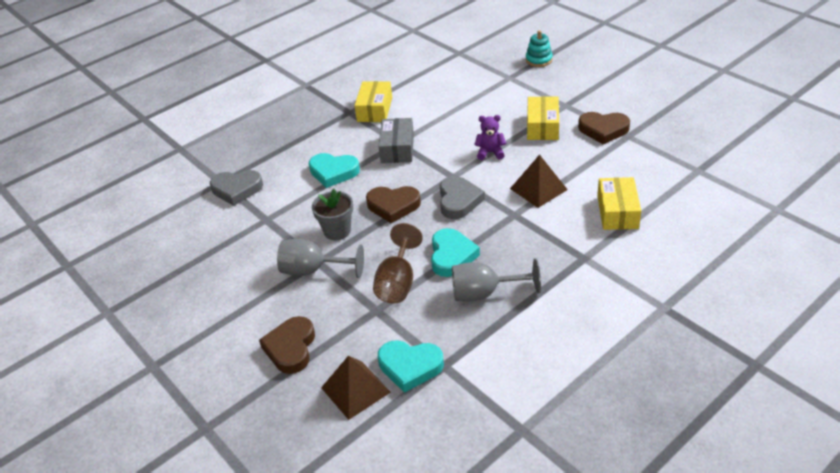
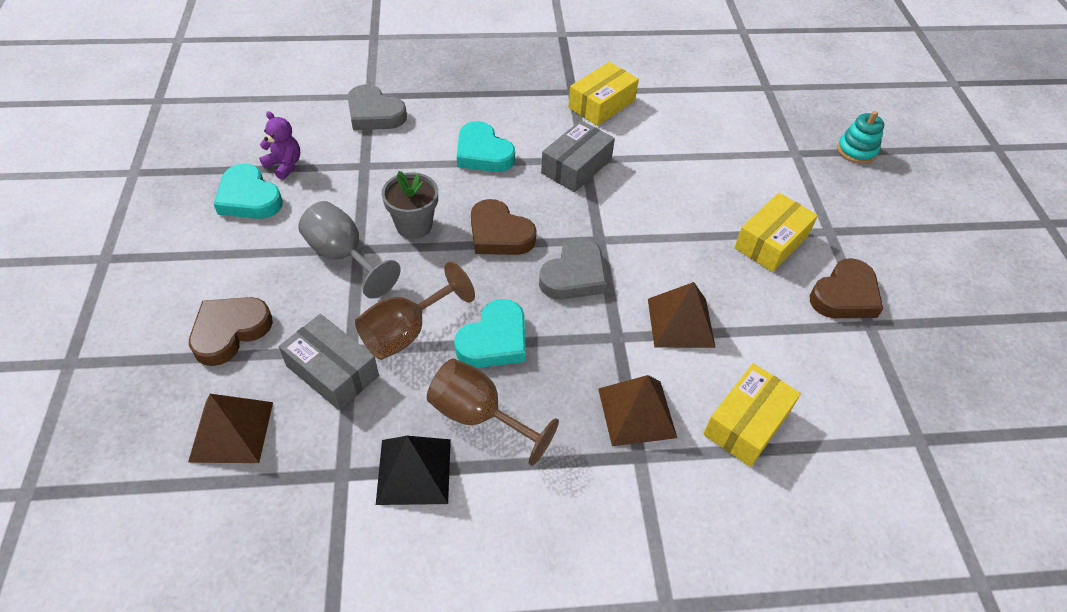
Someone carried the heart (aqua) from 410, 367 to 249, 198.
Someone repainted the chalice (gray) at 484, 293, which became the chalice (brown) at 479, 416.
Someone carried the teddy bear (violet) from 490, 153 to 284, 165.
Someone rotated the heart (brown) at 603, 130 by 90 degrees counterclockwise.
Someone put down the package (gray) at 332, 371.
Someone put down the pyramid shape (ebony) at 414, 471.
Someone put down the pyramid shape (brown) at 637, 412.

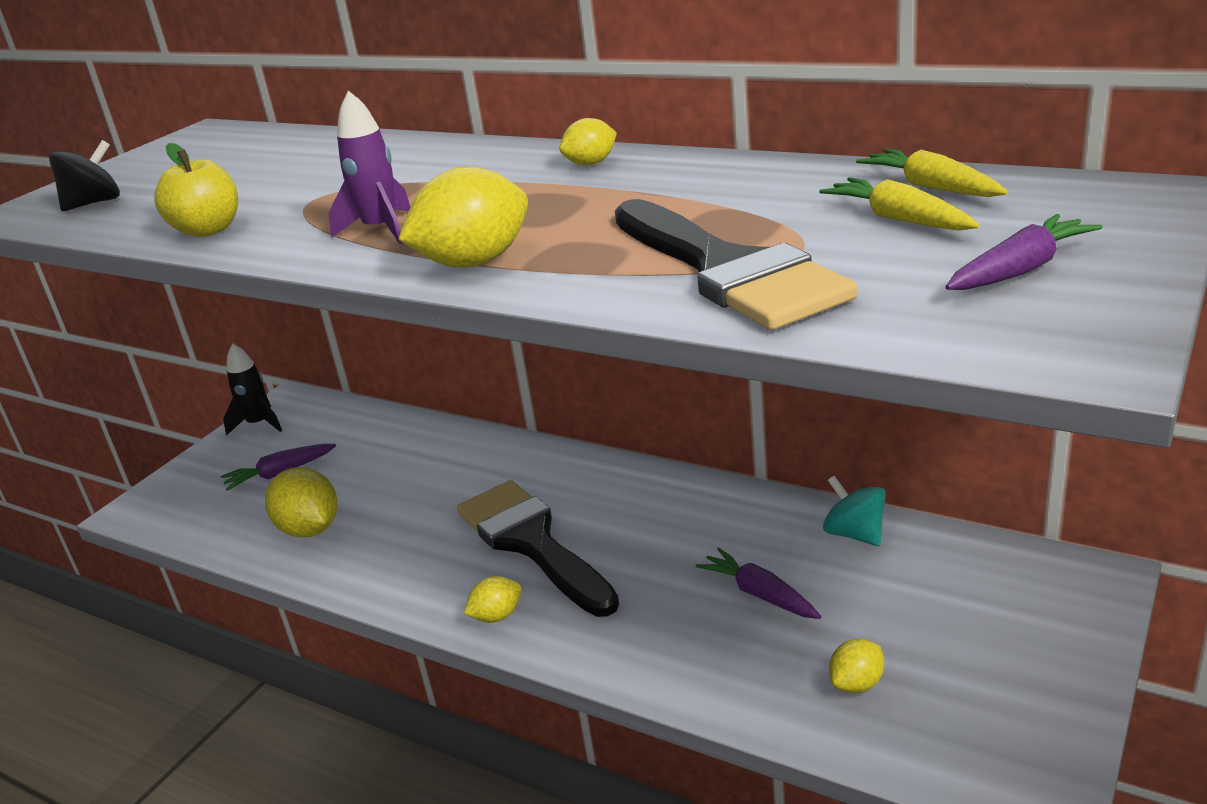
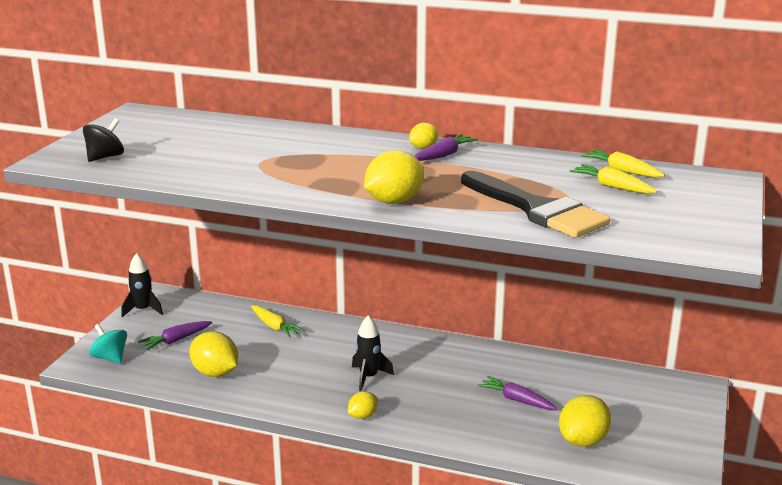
Someone took away the toy apple (yellow) at 208, 230.
Someone took away the rocket (violet) at 381, 230.
Someone swapped the paint brush (ebony) at 532, 543 for the rocket (ebony) at 368, 377.
Someone carried the toy top (aqua) from 854, 534 to 110, 358.
Someone scaled the toy lemon (yellow) at 856, 684 by 1.77.
Someone carried the toy carrot (violet) from 1019, 270 to 444, 155.
Someone put down the toy carrot (yellow) at 274, 326.

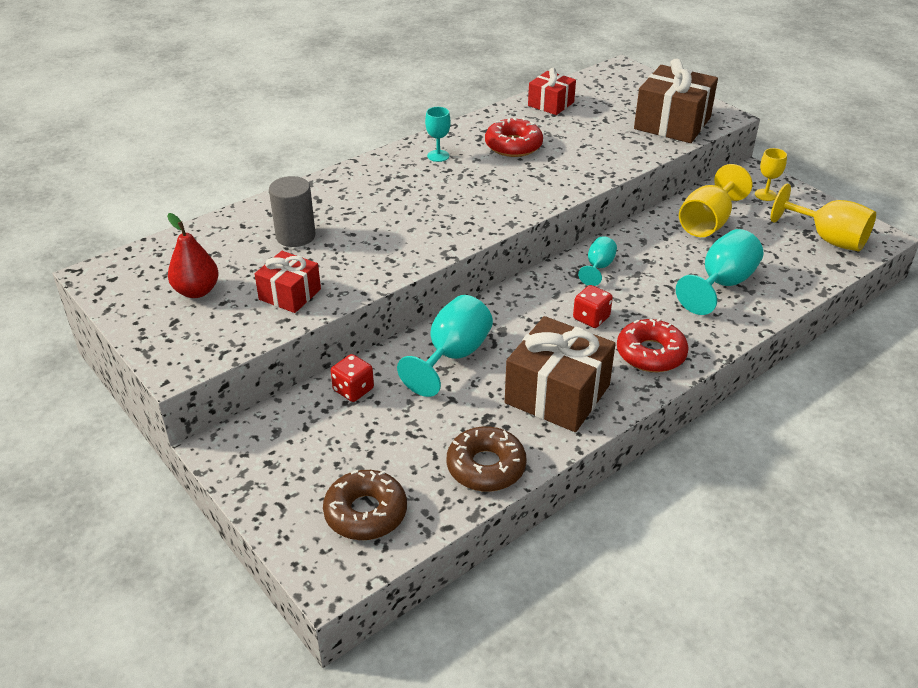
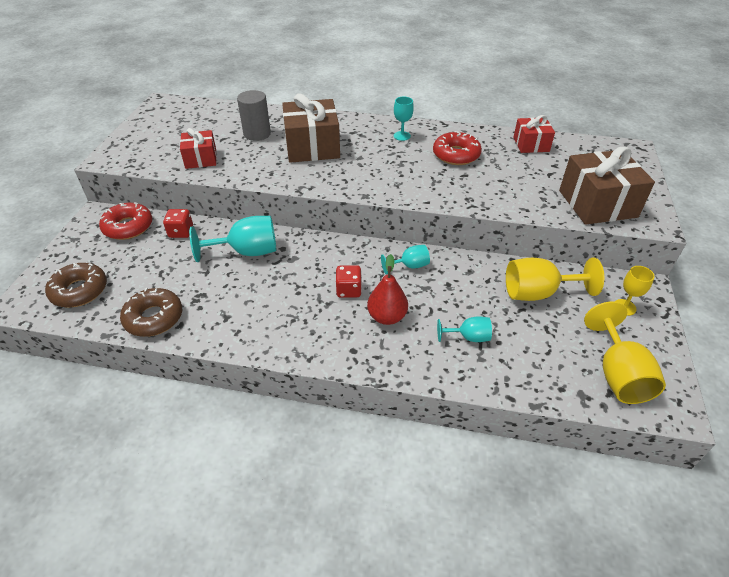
Someone carried the pear fruit (red) from 197, 291 to 387, 317.
Someone carried the gift (brown) from 557, 394 to 312, 147.
Someone carried the glazed donut (red) from 650, 354 to 128, 227.
Someone scaled the chalice (aqua) at 721, 284 by 0.56.

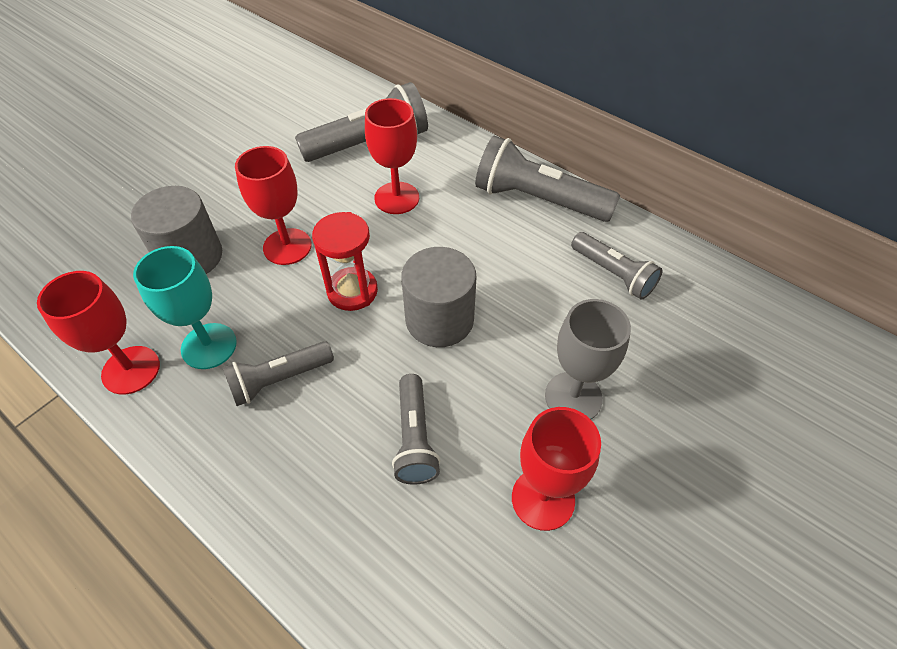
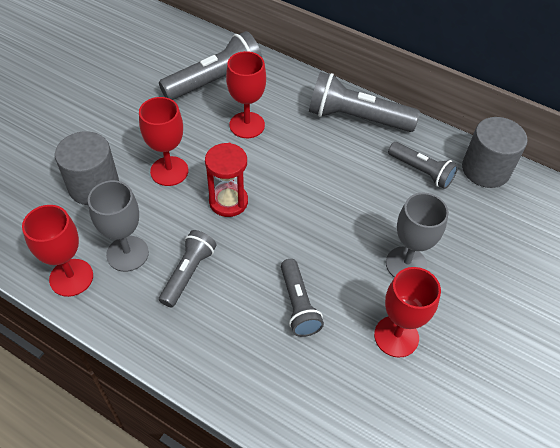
Someone repainted the chalice (aqua) at 209, 346, which became the chalice (gray) at 127, 253.
Someone rotated the pocket torch (gray) at 279, 379 by 150 degrees clockwise.
Someone carried the cylinder shape (gray) from 439, 320 to 485, 169.

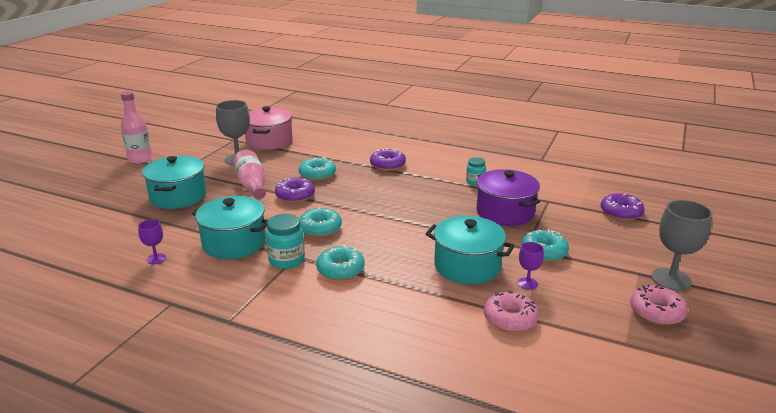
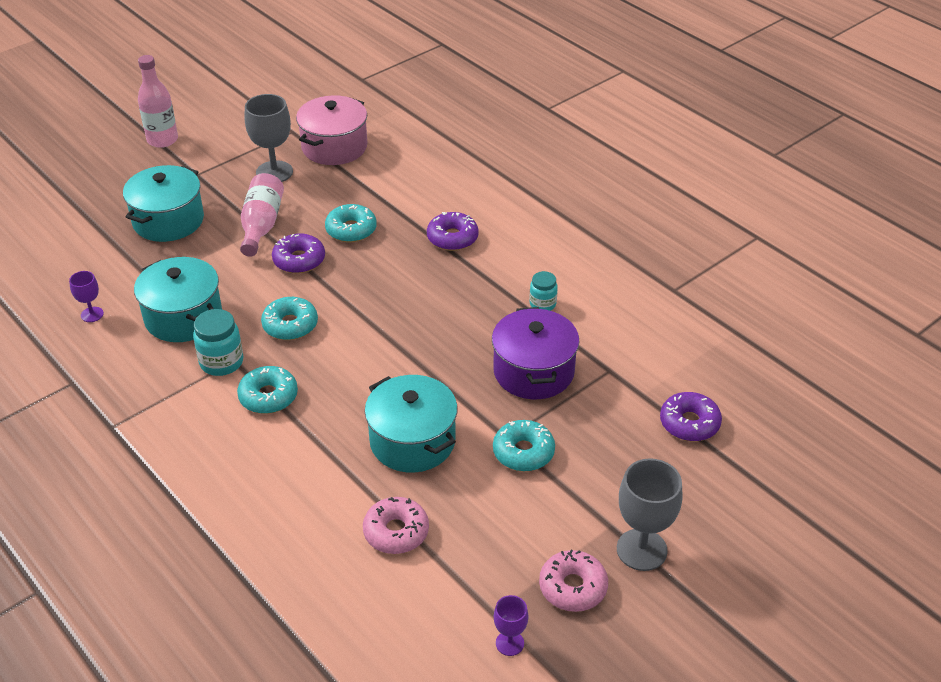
Someone carried the chalice (violet) from 527, 283 to 509, 643.

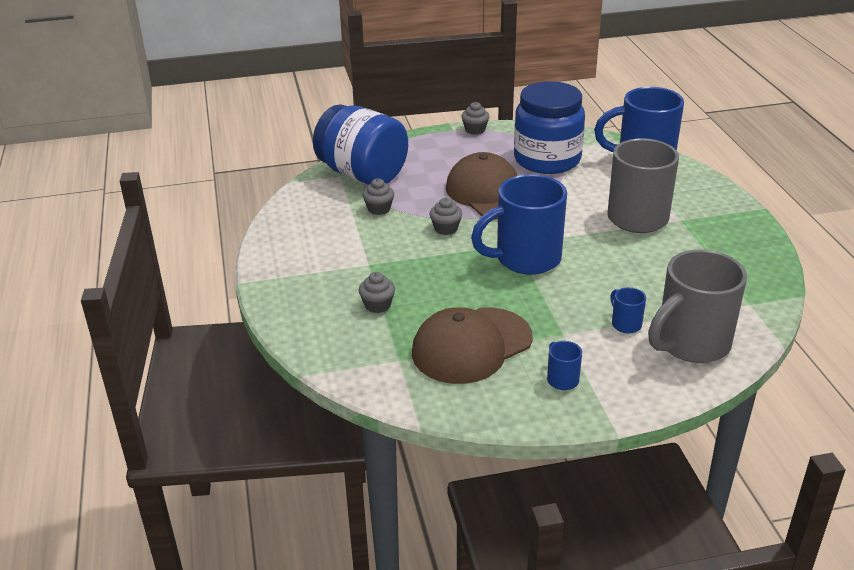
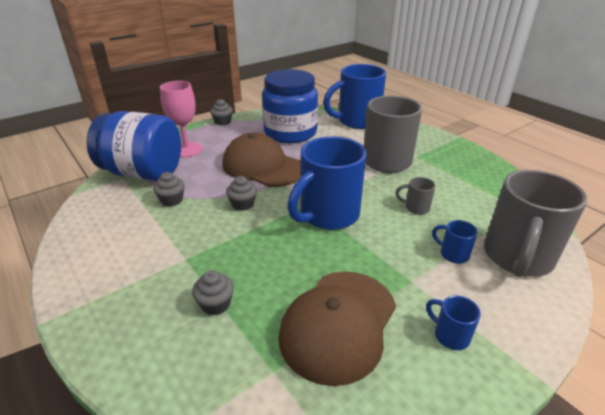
Someone put down the chalice (rose-pink) at 186, 149.
Someone put down the tea mug (gray) at 416, 208.

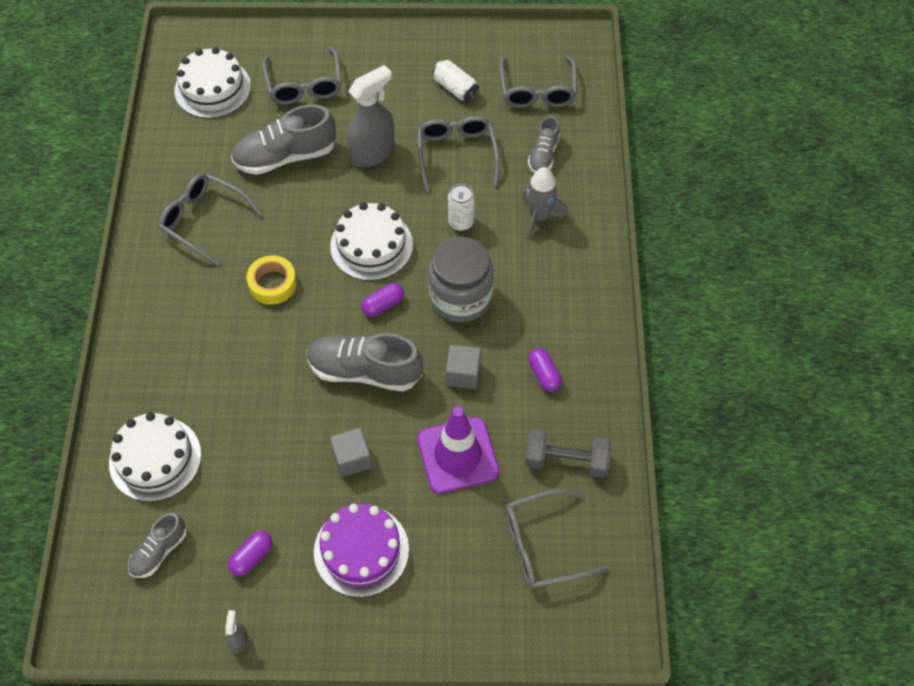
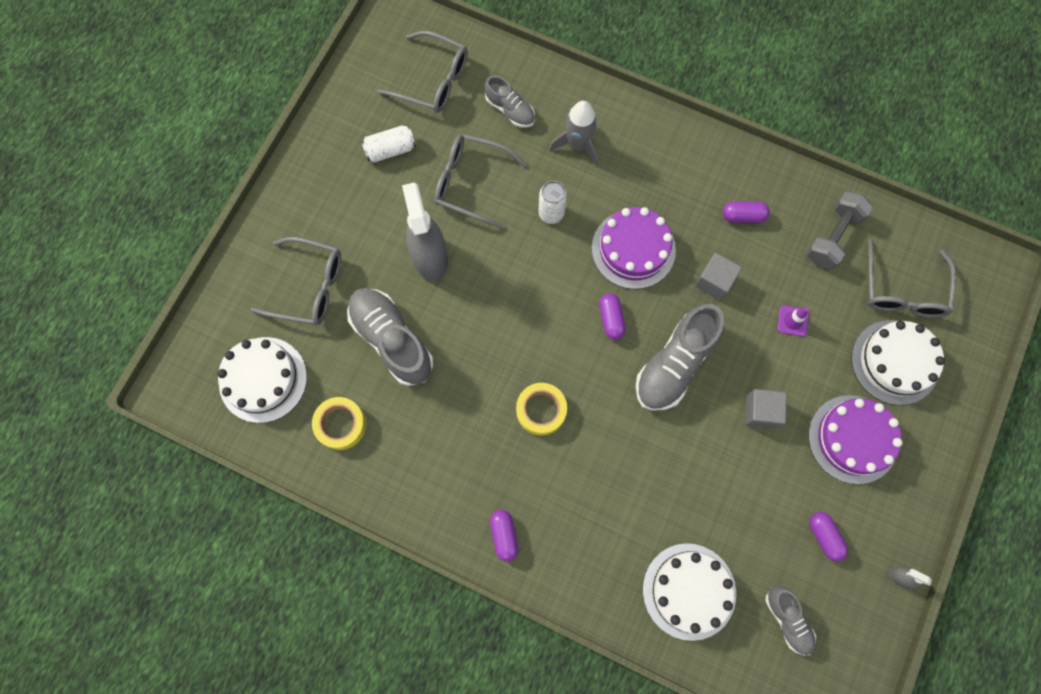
Someone took away the spectacles (gray) at 204, 220.
Someone rotated the shoe (gray) at 285, 156 by 135 degrees clockwise.
Someone carried the cake (snow-white) from 371, 245 to 894, 362.
Someone scaled the road cone (violet) at 457, 455 by 0.43.
Someone swapped the jar (gray) at 460, 297 for the cake (violet) at 633, 249.
Someone put down the roll of tape (yellow) at 341, 424.
Someone put down the pill shape (violet) at 504, 535.

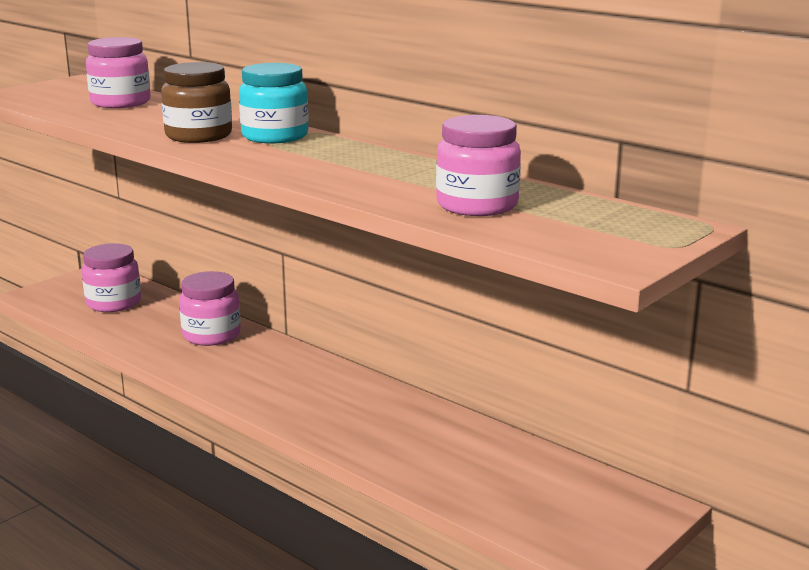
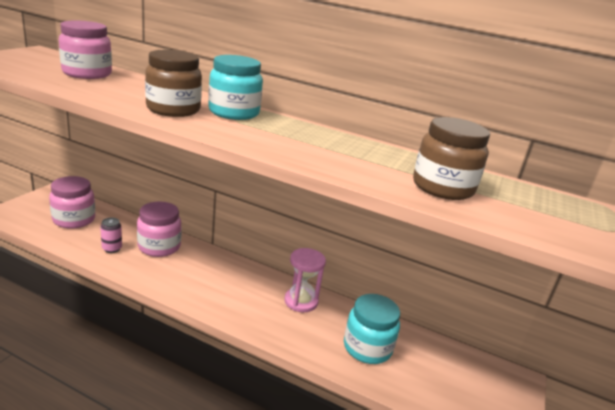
Someone repainted the jar (rose-pink) at 477, 205, which became the jar (brown) at 442, 187.
Someone put down the tin (rose-pink) at 112, 248.
Someone put down the hourglass (rose-pink) at 301, 301.
Someone put down the jar (aqua) at 367, 348.

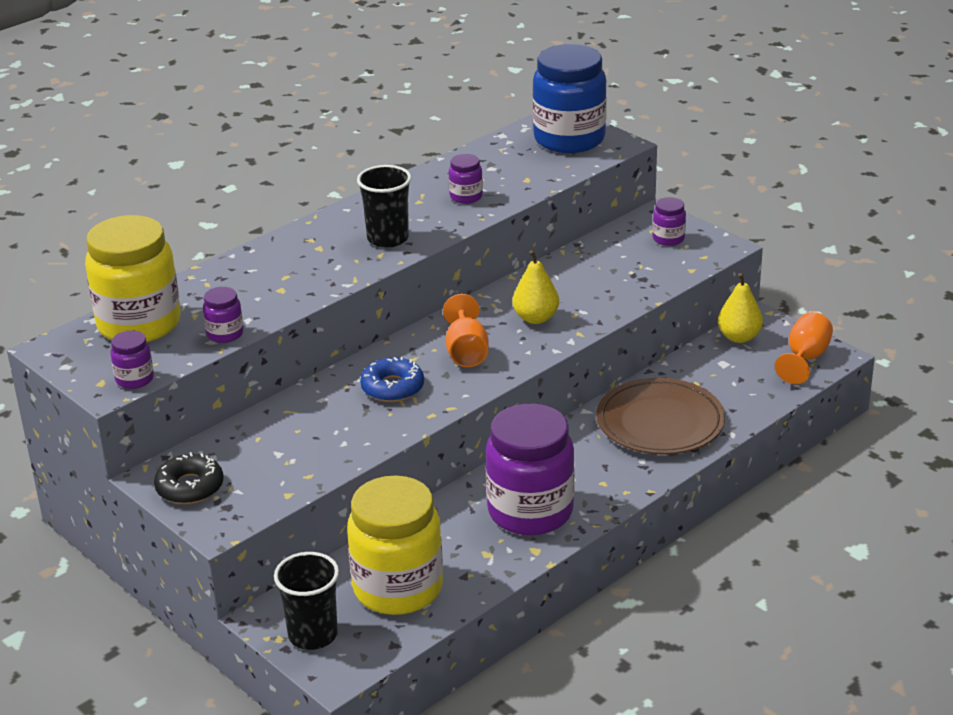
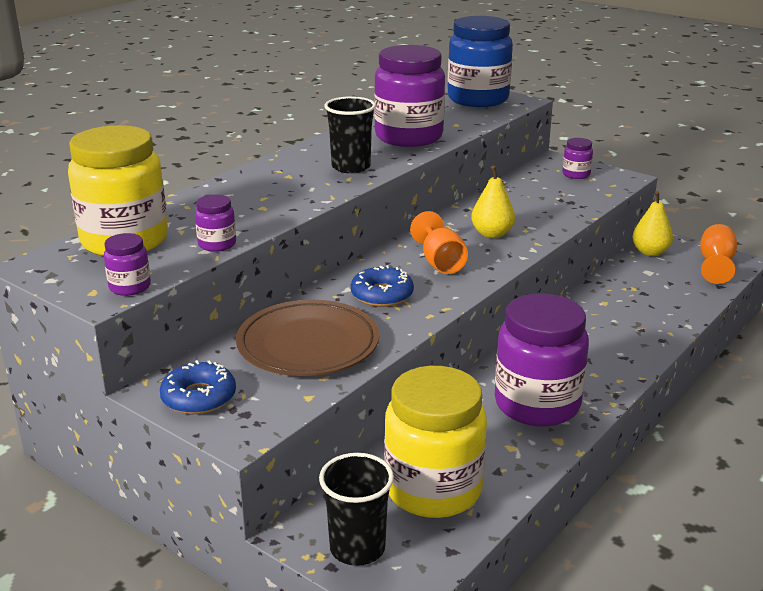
Someone repainted the glazed donut (ebony) at 190, 487, which became the glazed donut (blue) at 199, 397.
Someone scaled the jar (violet) at 466, 197 by 2.29.
Someone carried the dinner plate (brown) from 660, 422 to 308, 344.

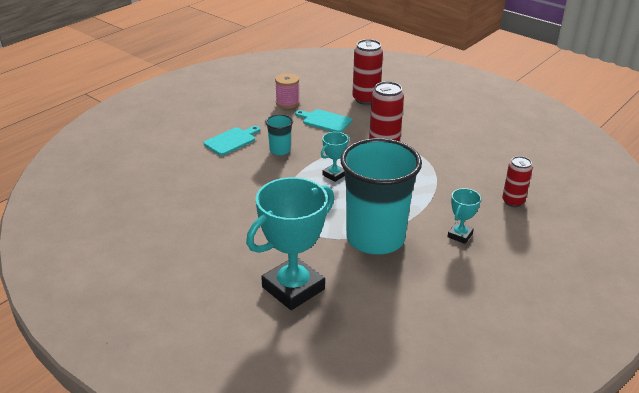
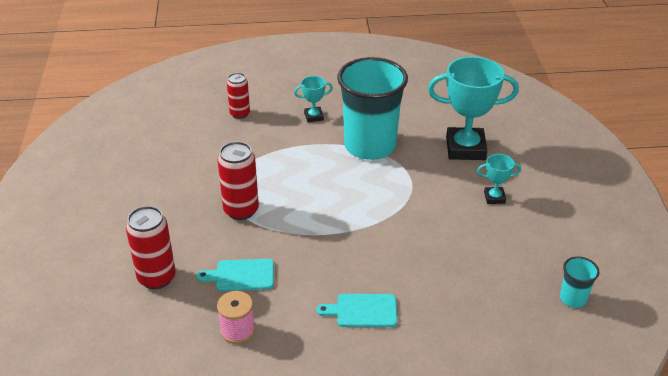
Someone carried the tumbler (aqua) from 280, 150 to 573, 298.
Someone rotated the cutting board (aqua) at 325, 121 by 105 degrees clockwise.
Someone carried the award cup (aqua) from 334, 175 to 494, 197.

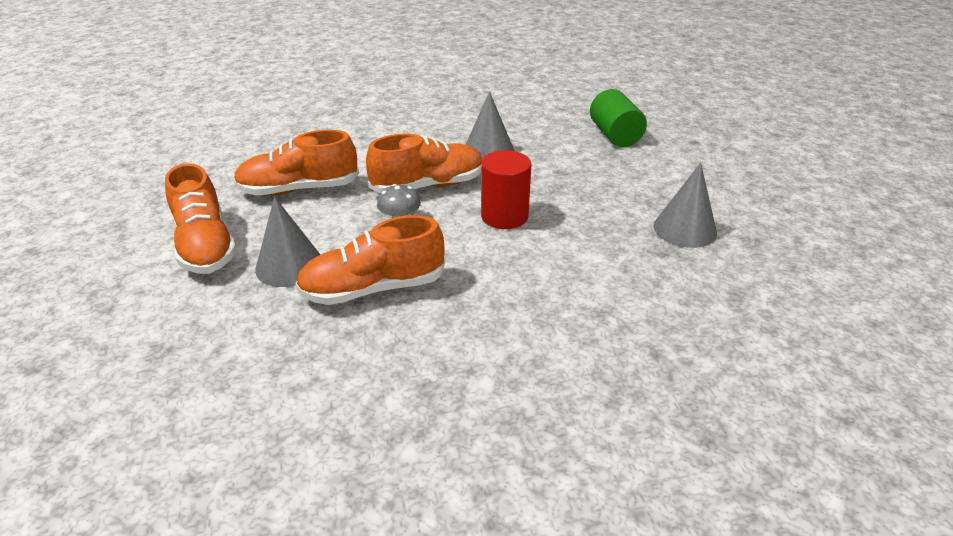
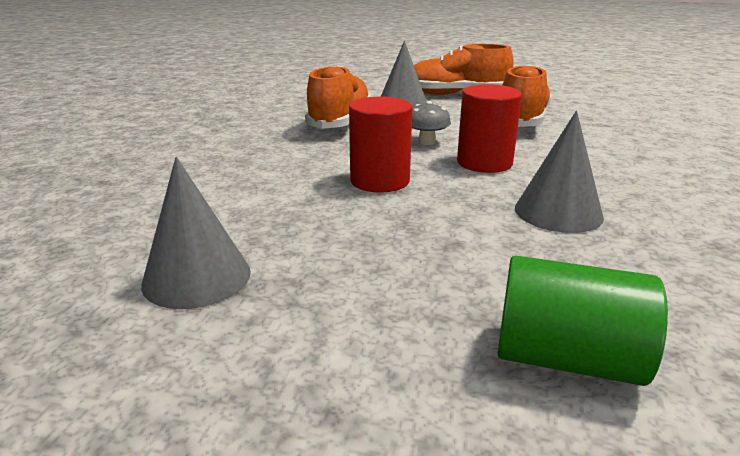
Someone swapped the shoe (orange-coloured) at 428, 186 for the cylinder shape (red) at 484, 163.

